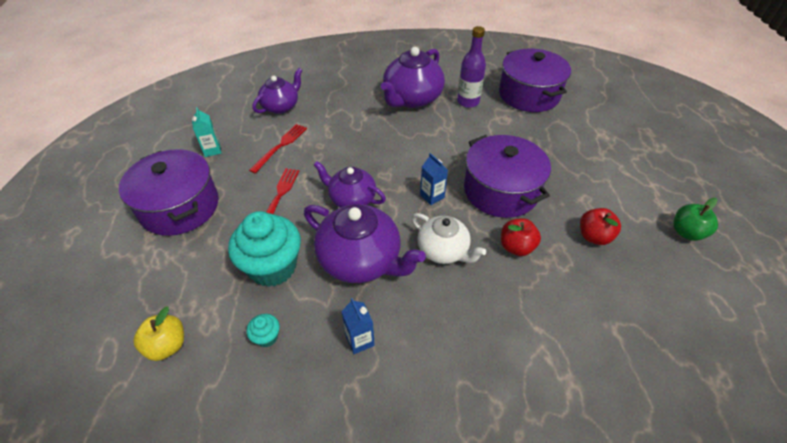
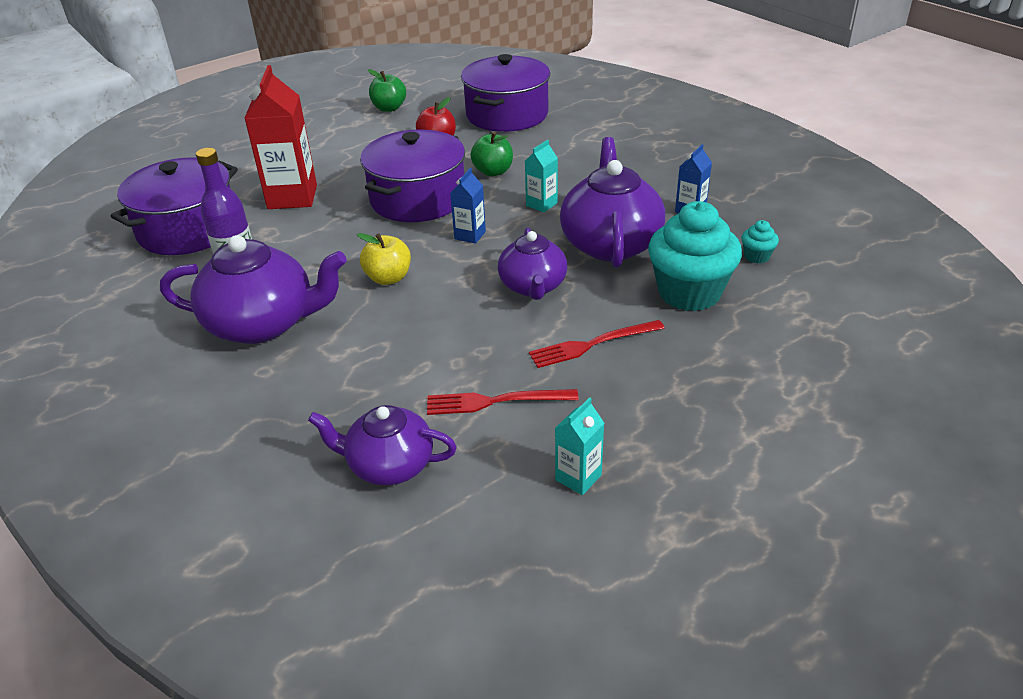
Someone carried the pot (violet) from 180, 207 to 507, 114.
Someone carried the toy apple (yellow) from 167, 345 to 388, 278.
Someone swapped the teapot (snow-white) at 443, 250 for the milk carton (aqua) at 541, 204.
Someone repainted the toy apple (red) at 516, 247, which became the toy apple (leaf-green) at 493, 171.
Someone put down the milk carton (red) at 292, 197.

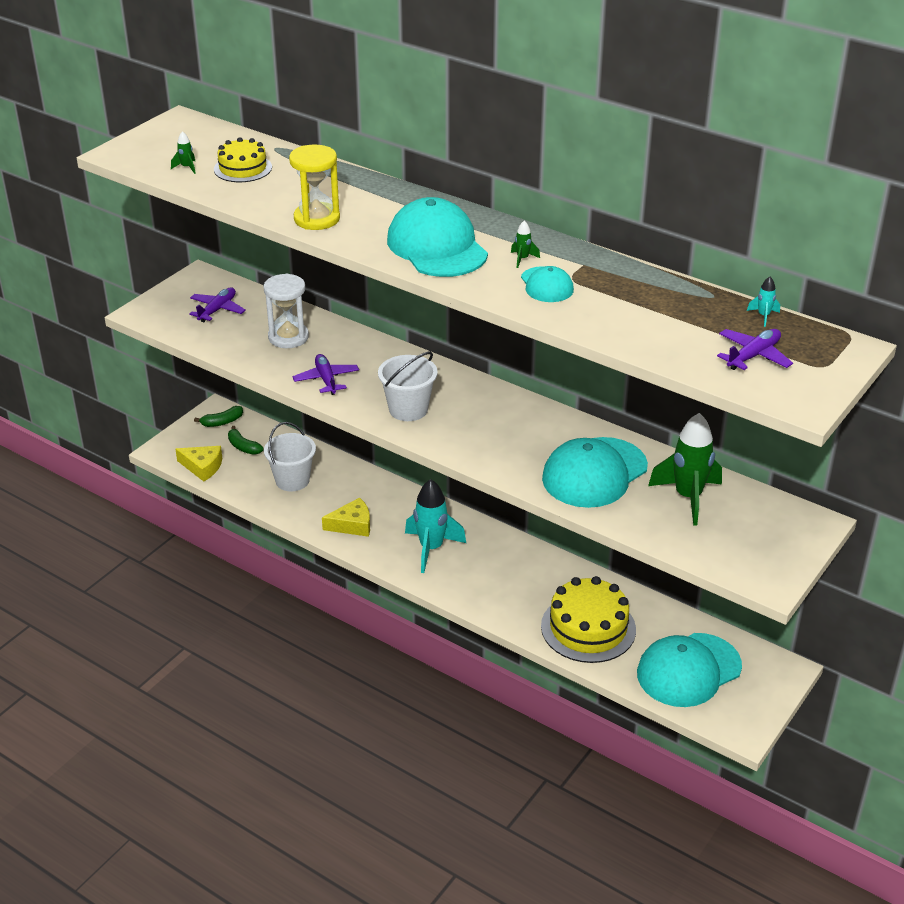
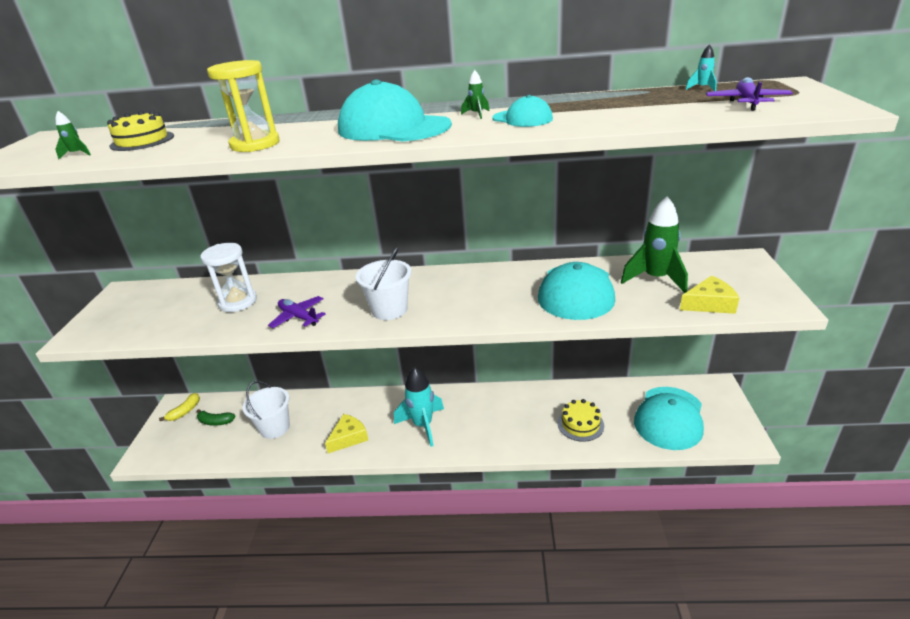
Someone carried the piece of cheese (yellow) from 202, 467 to 709, 304.
Someone took away the aeroplane (violet) at 217, 310.
Someone repainted the toy banana (leaf-green) at 222, 422, which became the toy banana (yellow) at 185, 411.
Someone scaled the cake (yellow) at 588, 628 by 0.60.

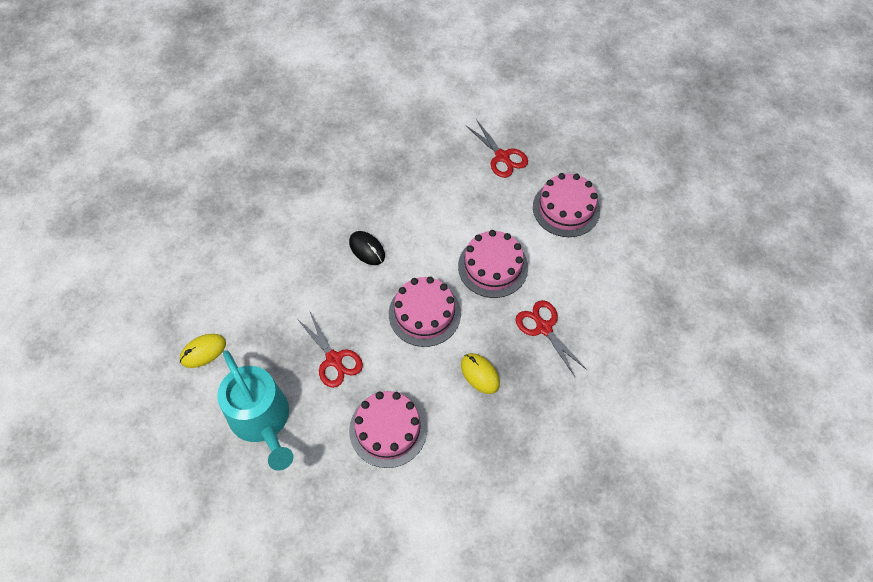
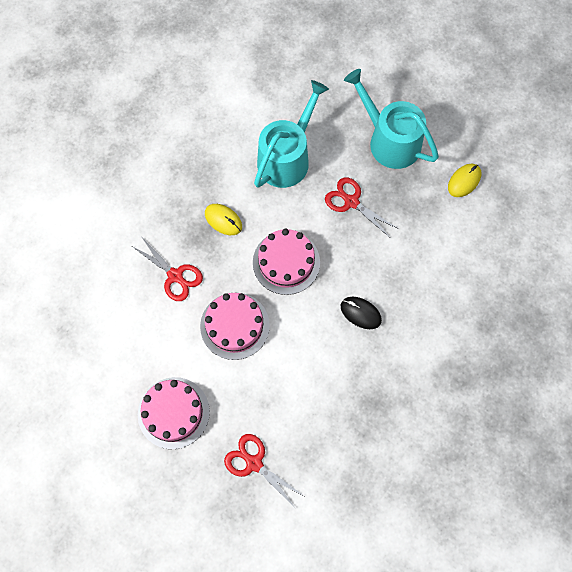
Someone swapped the cake (rose-pink) at 388, 429 for the sprinkling can (aqua) at 287, 158.

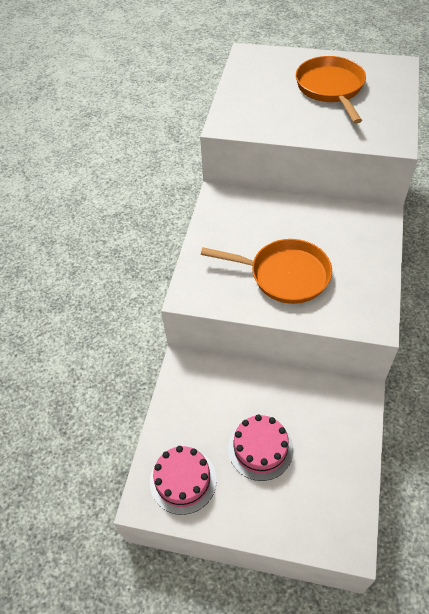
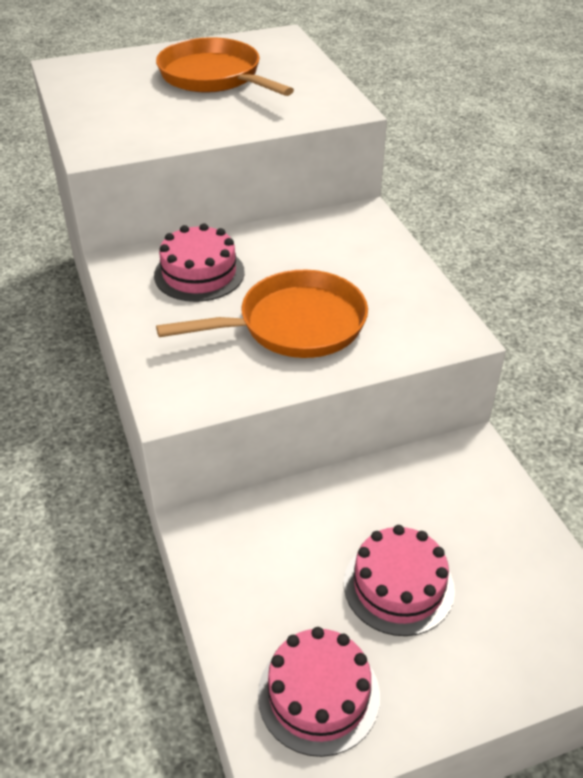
Someone put down the cake (rose-pink) at 199, 273.

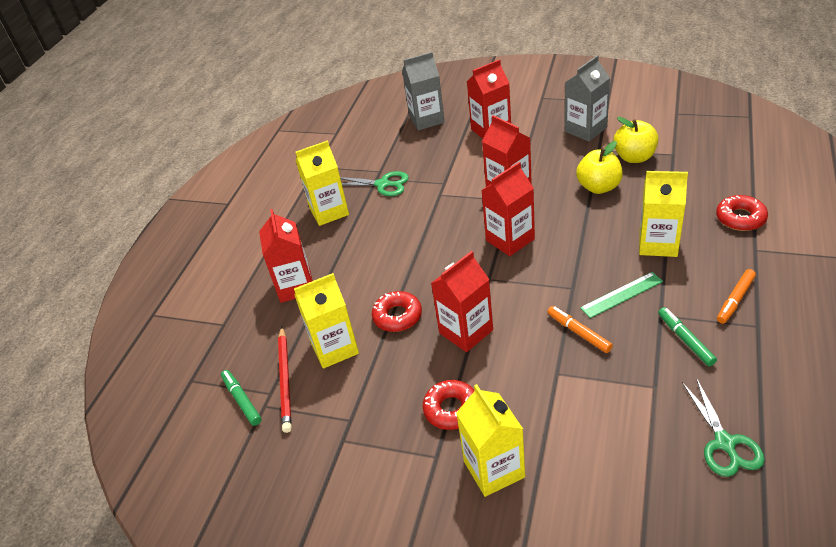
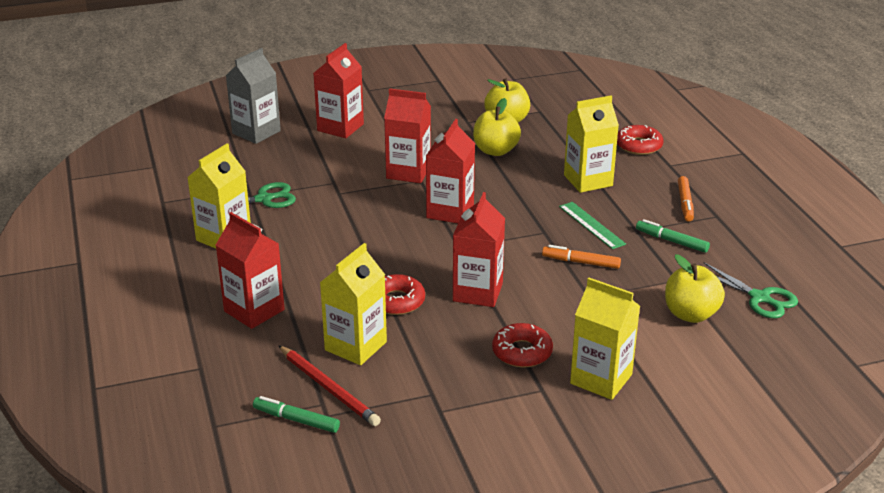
Someone took away the milk carton (gray) at 585, 129.
Someone rotated the ruler (leaf-green) at 621, 295 by 60 degrees counterclockwise.
Someone put down the toy apple (yellow) at 690, 314.

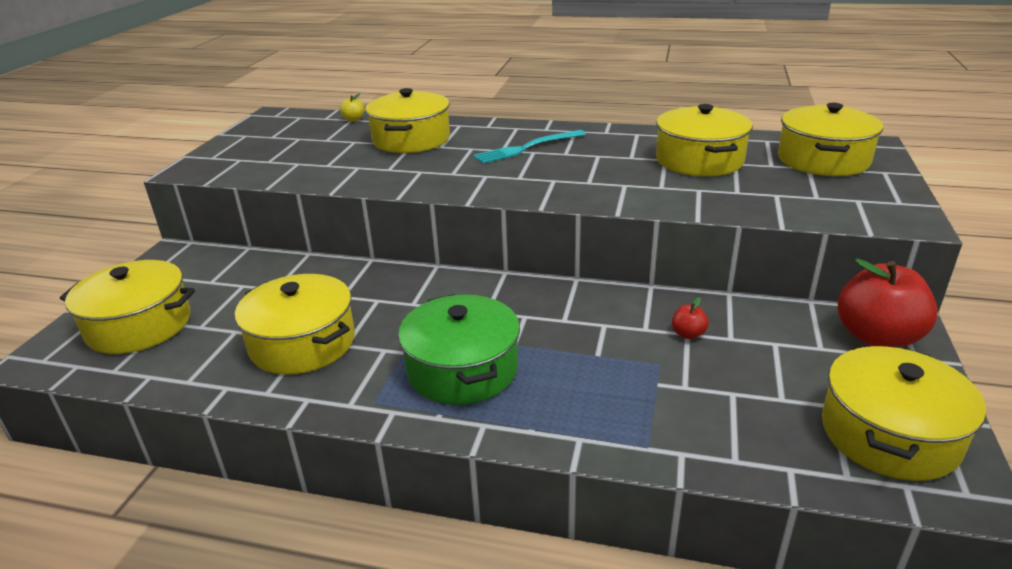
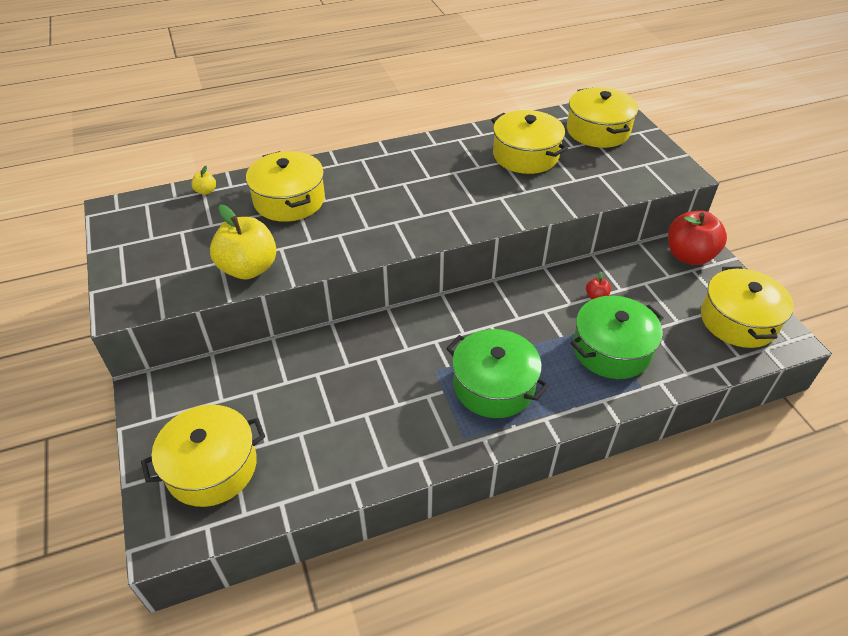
Someone took away the pot (yellow) at 302, 343.
Someone took away the fork (aqua) at 527, 148.
Someone put down the toy apple (yellow) at 249, 268.
Someone put down the pot (leaf-green) at 611, 349.

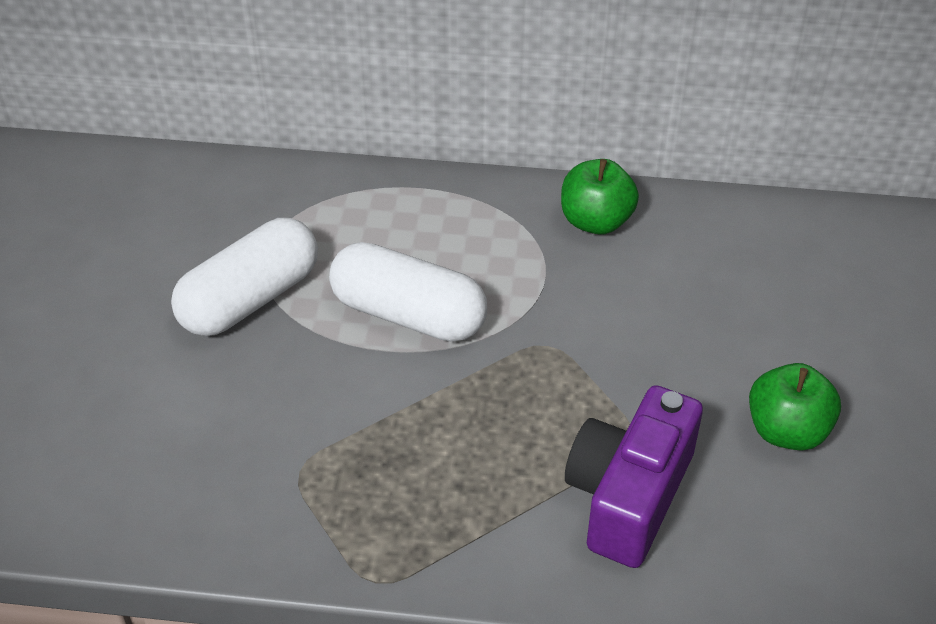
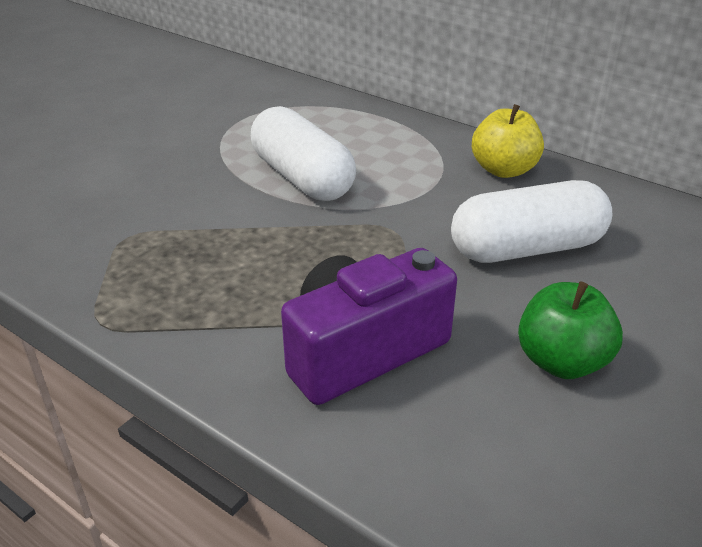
Someone carried the pill shape (snow-white) from 250, 298 to 527, 248.
Someone repainted the toy apple (leaf-green) at 596, 221, which became the toy apple (yellow) at 504, 170.

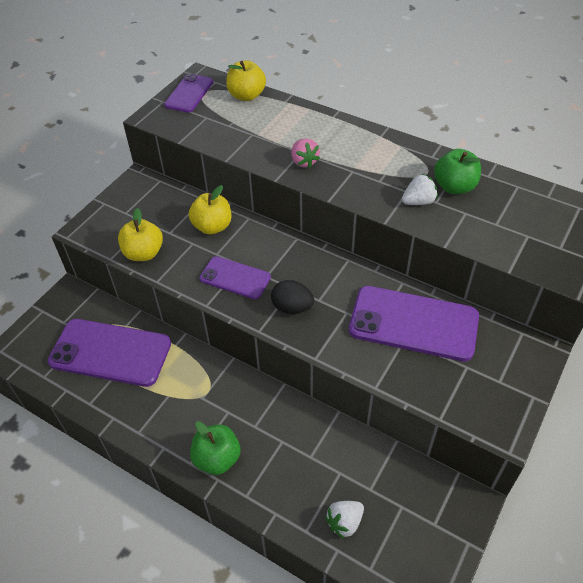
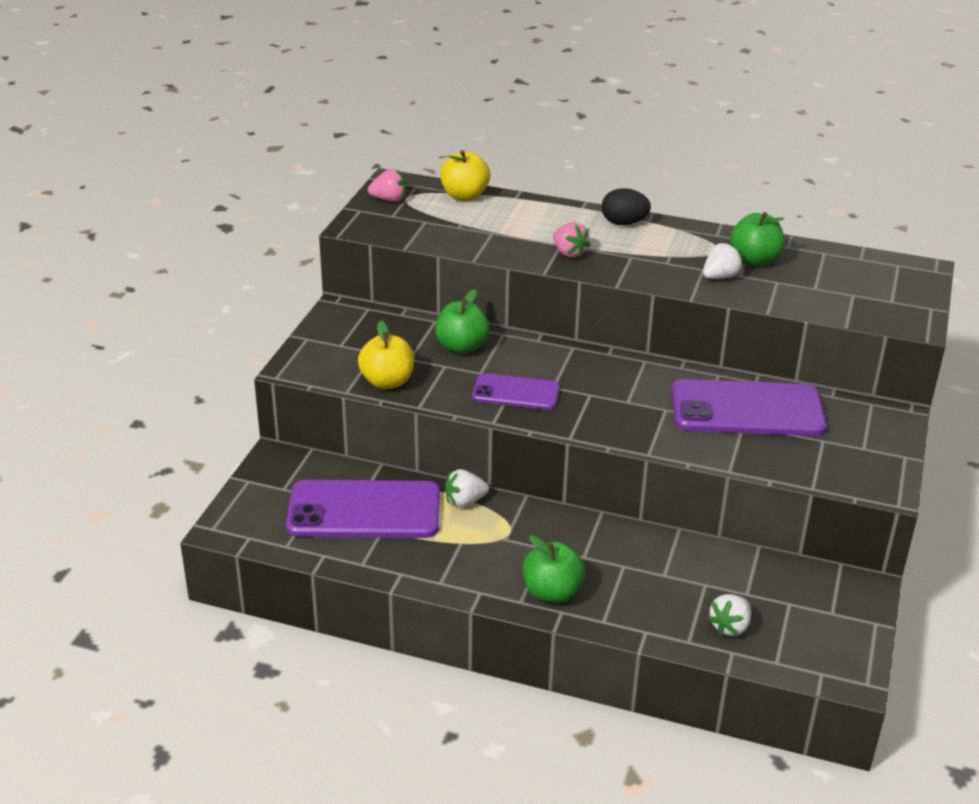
Someone swapped the smartphone (violet) at 189, 93 for the strawberry (rose-pink) at 389, 200.
Someone repainted the toy apple (yellow) at 212, 227, which became the toy apple (leaf-green) at 462, 347.
Someone carried the egg (ebony) from 292, 307 to 624, 223.
Someone put down the strawberry (snow-white) at 465, 501.

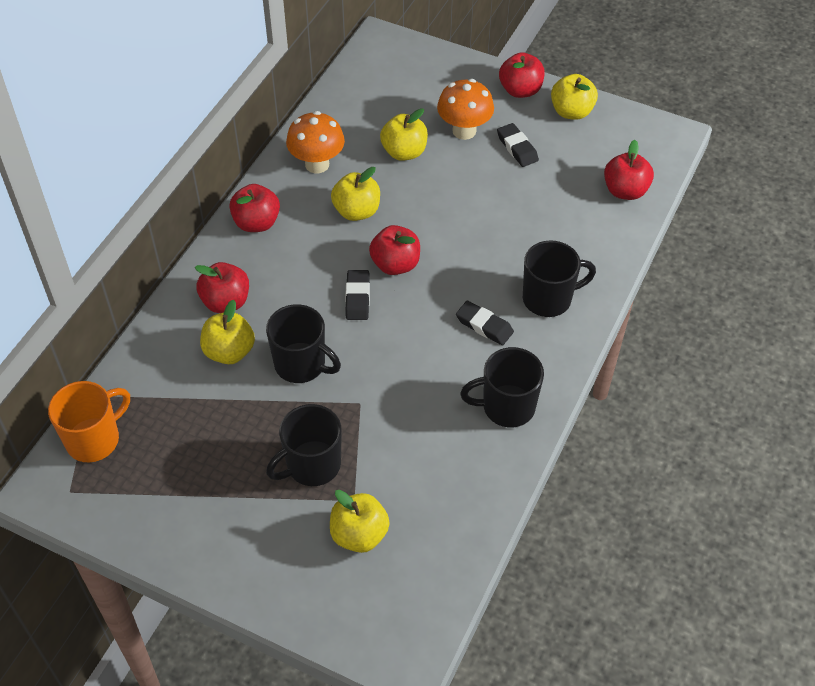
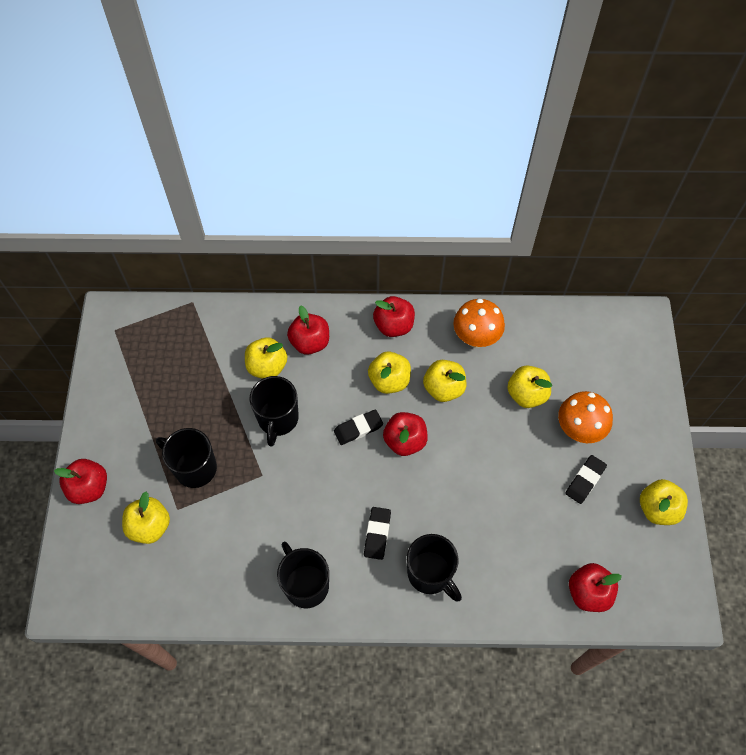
Someone took away the tea mug (orange-coloured) at 94, 439.
Someone carried the toy apple (red) from 520, 90 to 89, 488.
Someone put down the toy apple (yellow) at 389, 381.

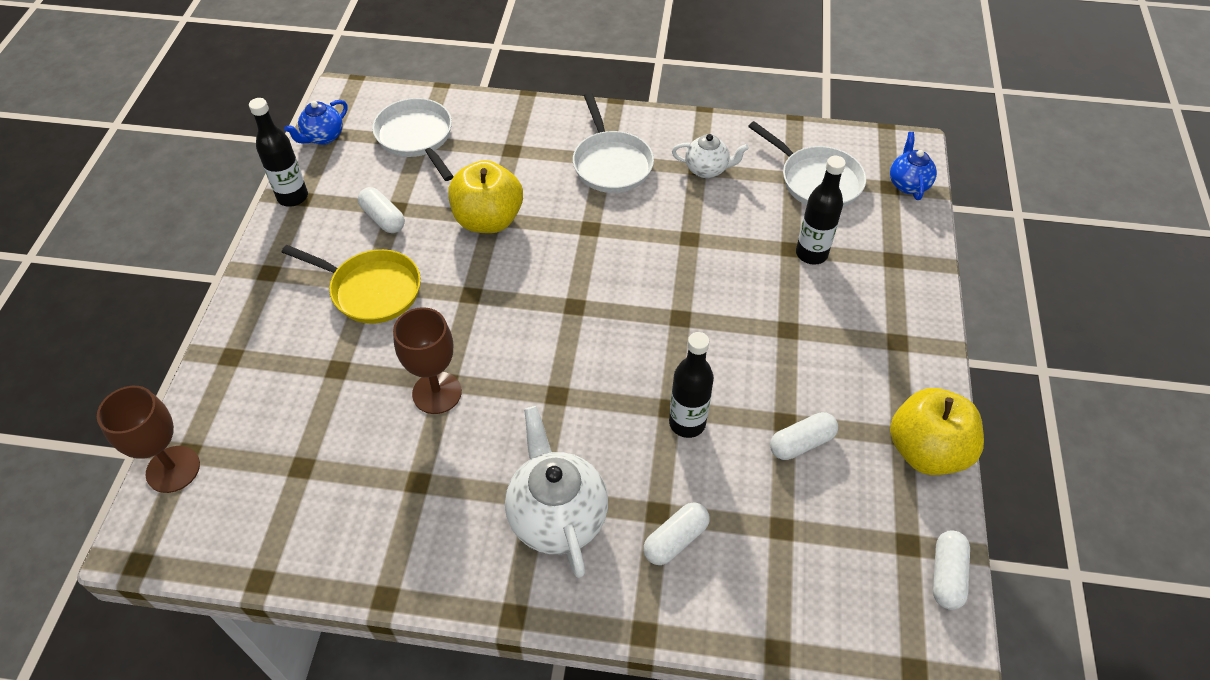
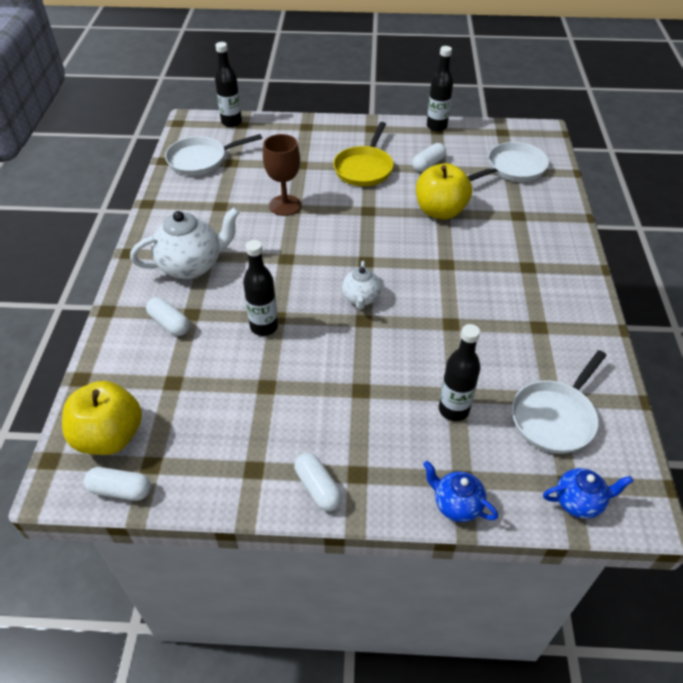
Someone swapped the chalice (brown) at 173, 469 for the bottle (ebony) at 231, 122.
Someone carried the teapot (blue) from 323, 137 to 456, 504.
Someone carried the frying pan (snow-white) from 611, 163 to 201, 160.
Someone carried the teapot (snow-white) from 707, 169 to 361, 299.
Someone carried the pill shape (snow-white) from 801, 443 to 318, 488.
Someone carried the toy apple (yellow) from 926, 451 to 110, 436.

